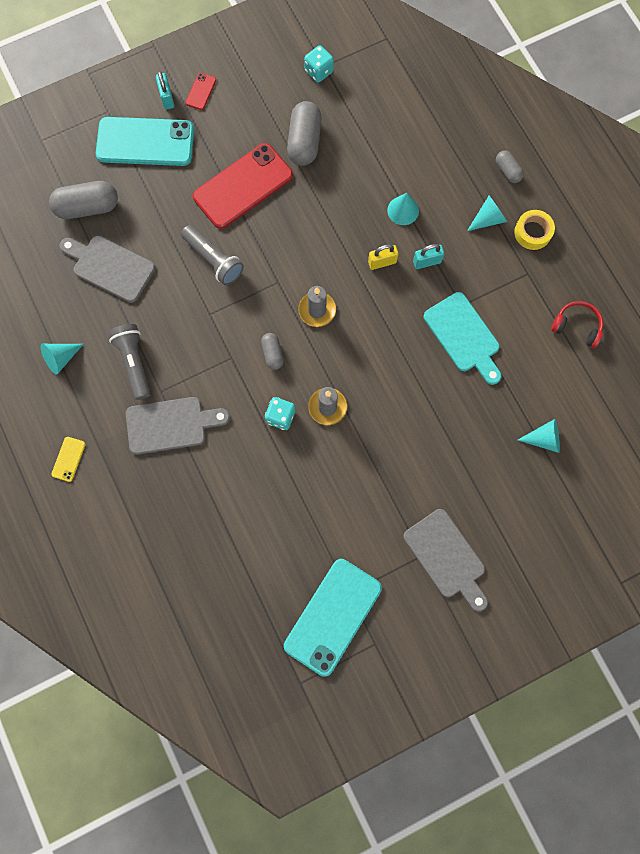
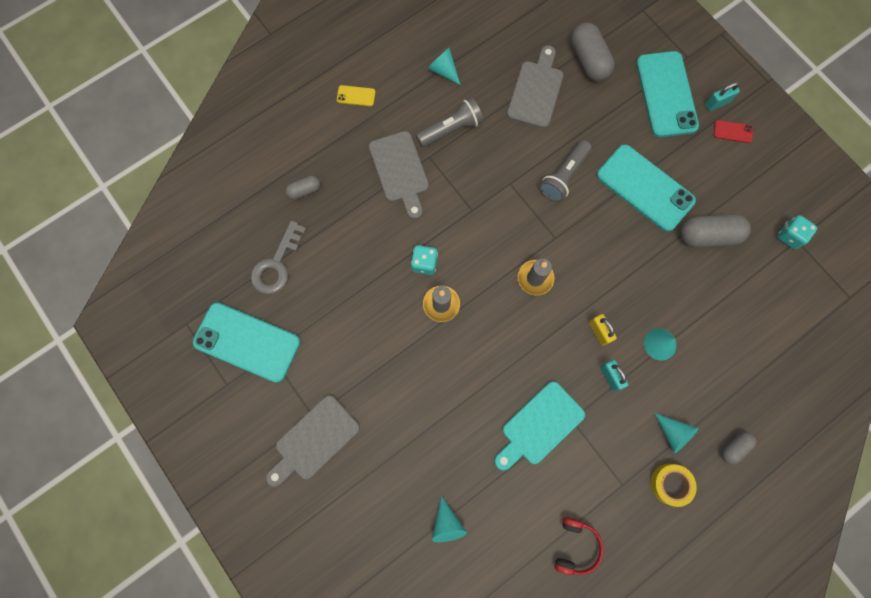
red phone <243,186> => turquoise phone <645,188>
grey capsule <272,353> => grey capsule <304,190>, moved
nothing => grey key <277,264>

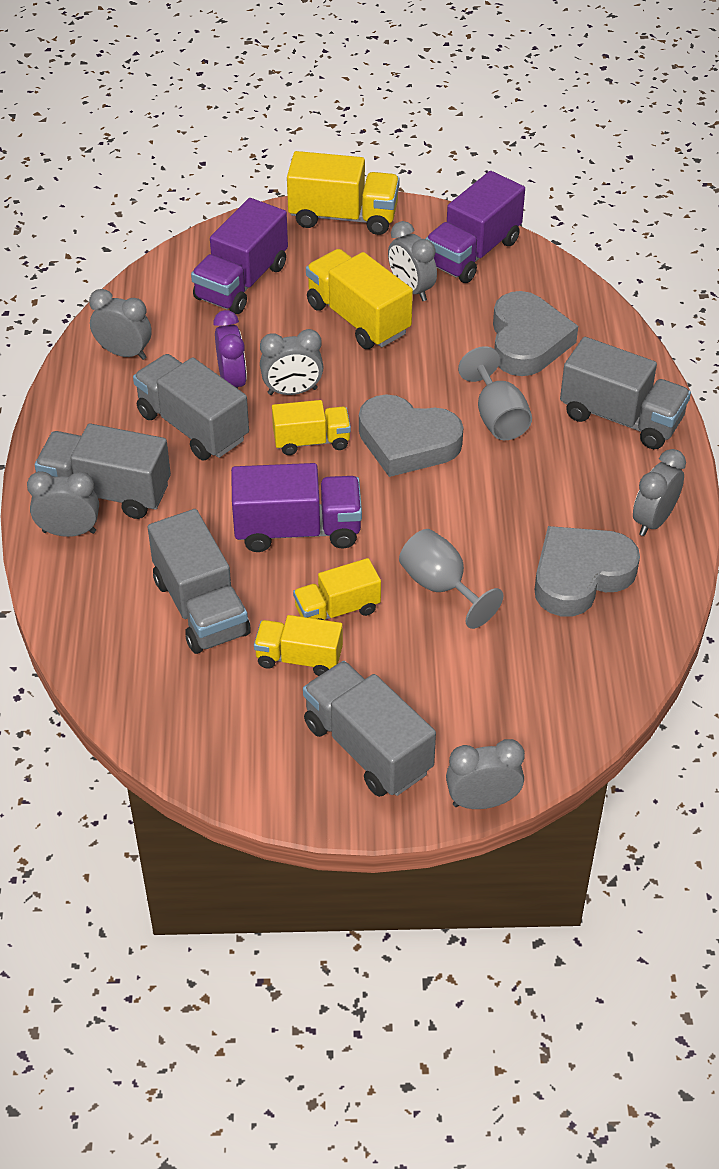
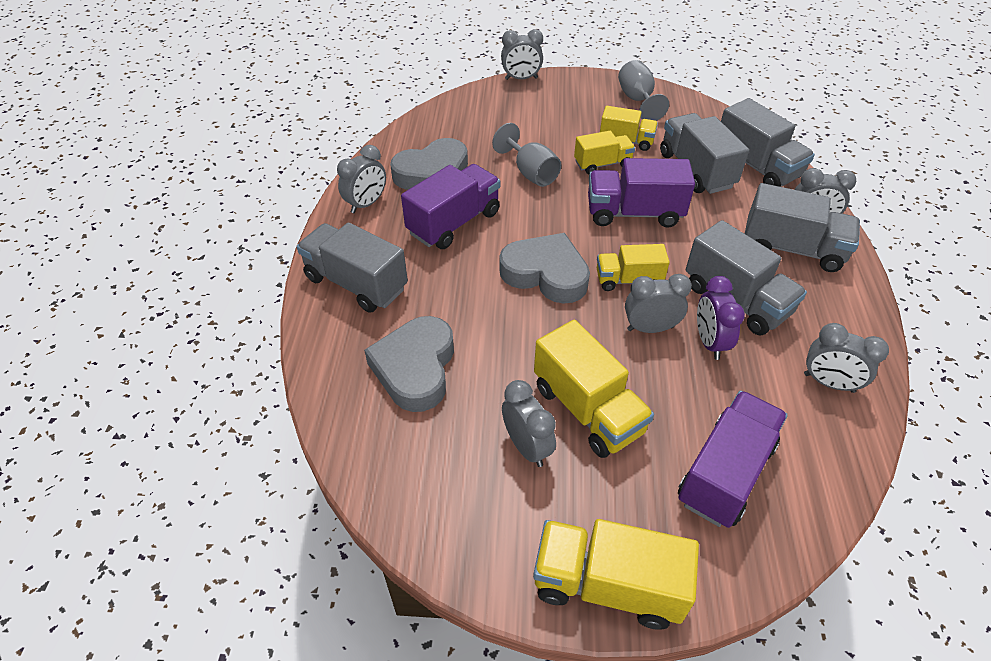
purple truck <472,253> => purple truck <454,223>, moved
grey goblet <497,417> => grey goblet <637,100>, moved
grey truck <368,747> => grey truck <756,166>, moved

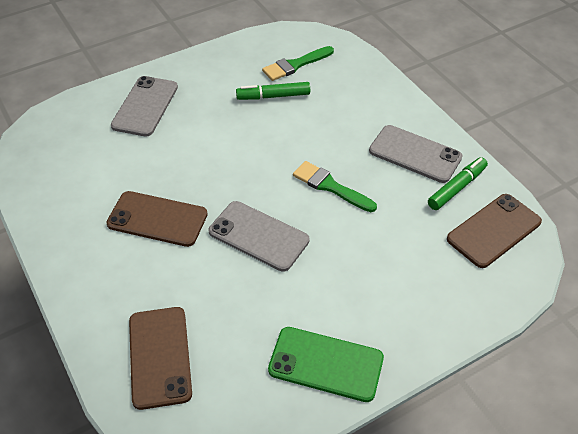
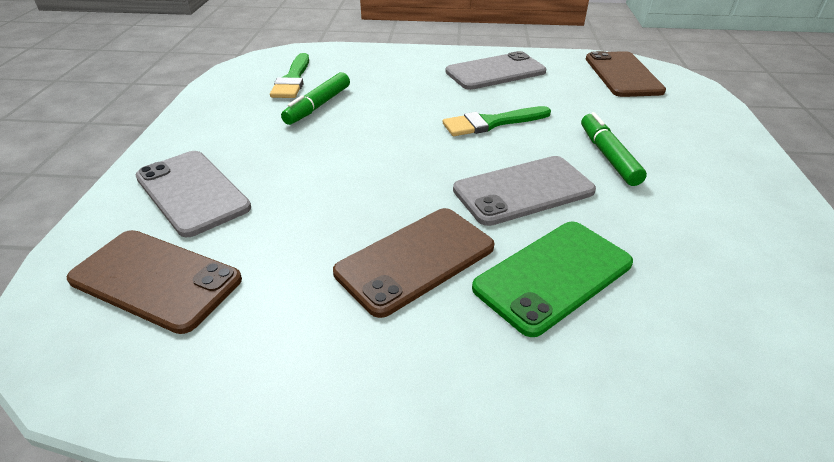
green marker <457,188> => green marker <608,156>, moved
brown phone <159,357> => brown phone <155,280>, moved
green phone <326,364> => green phone <553,275>, moved

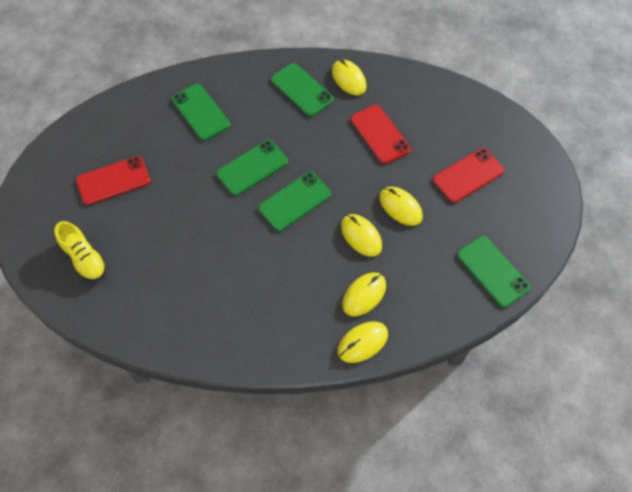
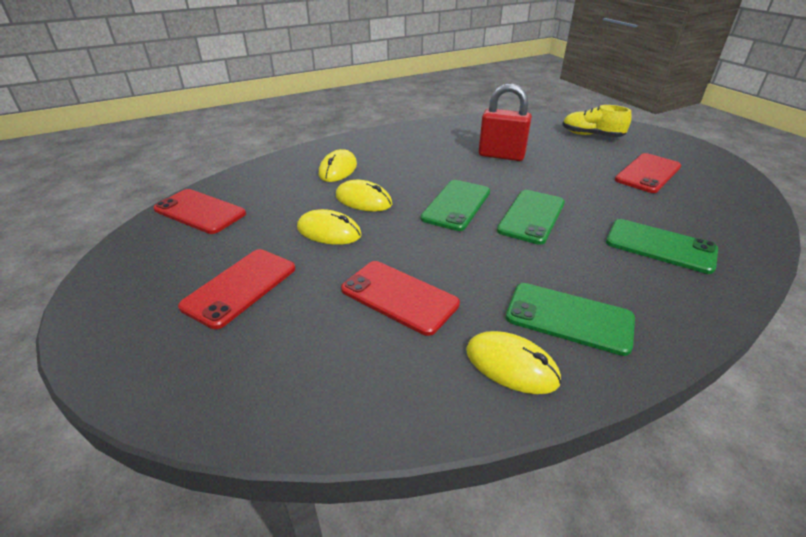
green phone <492,271> => red phone <200,211>
yellow mouse <362,342> => nothing
nothing => red padlock <501,155>

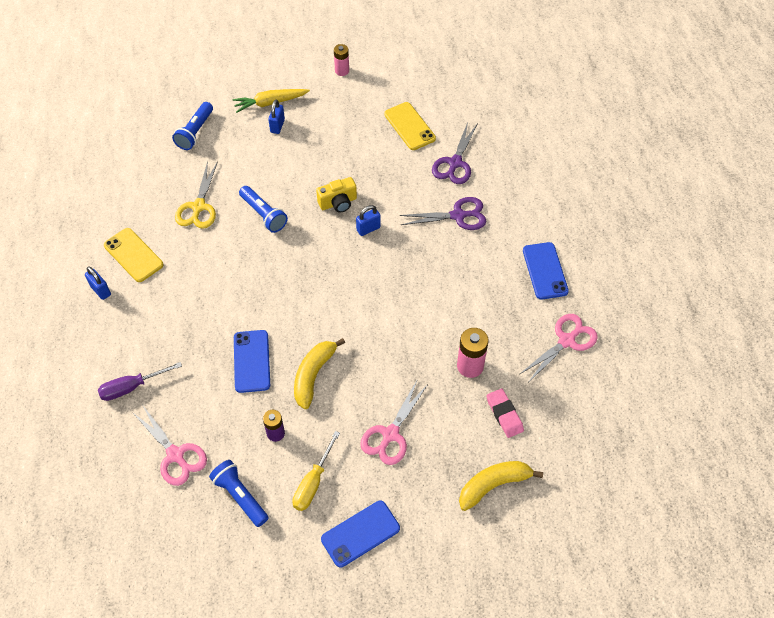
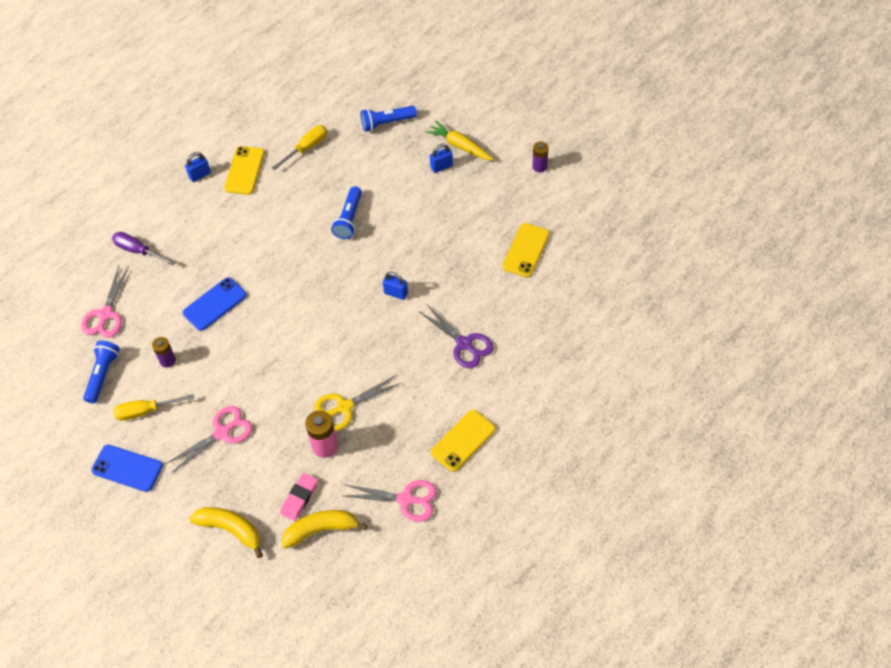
pink battery <342,71> => purple battery <539,166>
purple scissors <455,163> => nothing
yellow scissors <198,207> => yellow scissors <344,407>, moved
yellow camera <338,203> => nothing
blue phone <545,271> => yellow phone <463,441>
blue padlock <100,290> => blue padlock <200,175>, 45 degrees clockwise
yellow banana <313,375> => yellow banana <321,530>, moved
pink scissors <390,434> => pink scissors <222,433>, 150 degrees clockwise
nothing => yellow screwdriver <306,148>

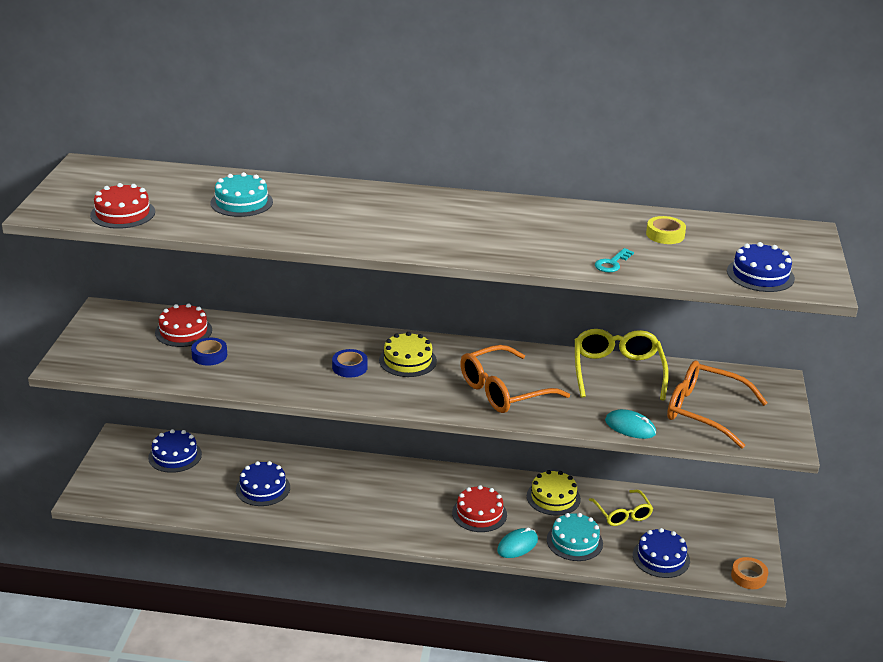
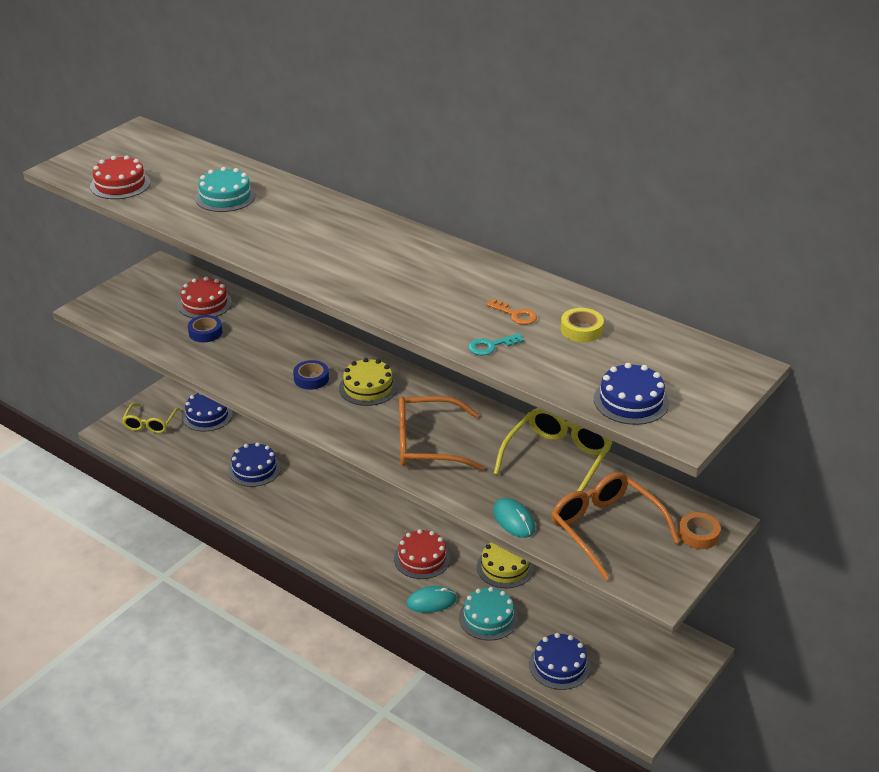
yellow glasses <622,514> => yellow glasses <150,424>, moved
orange tape <748,577> => orange tape <698,535>, moved
nothing => orange key <515,314>

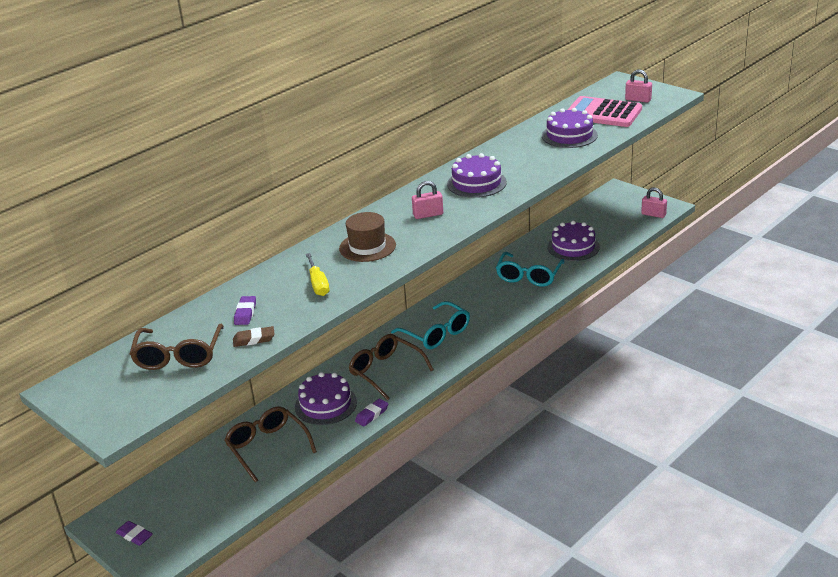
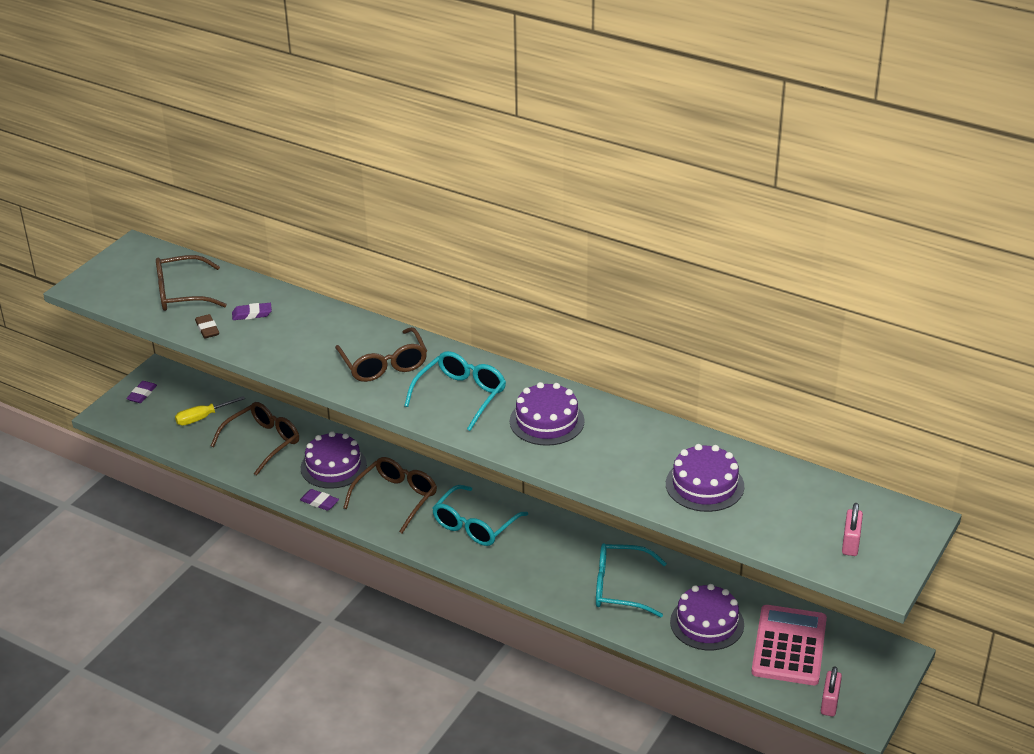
pink calculator <603,113> => pink calculator <789,646>, moved
pink padlock <428,215> => turquoise glasses <461,395>
brown hat <367,247> => brown glasses <384,365>
yellow screwdriver <318,284> => yellow screwdriver <202,418>, moved

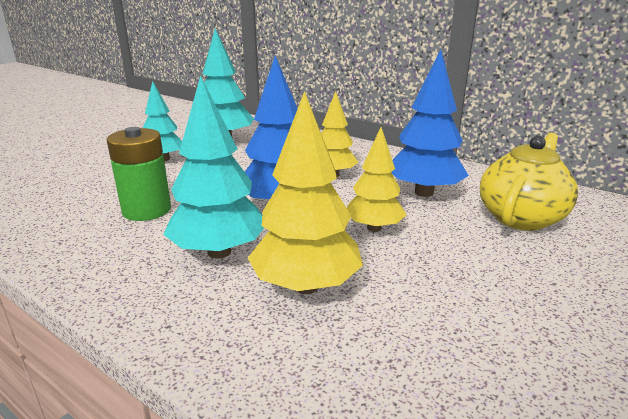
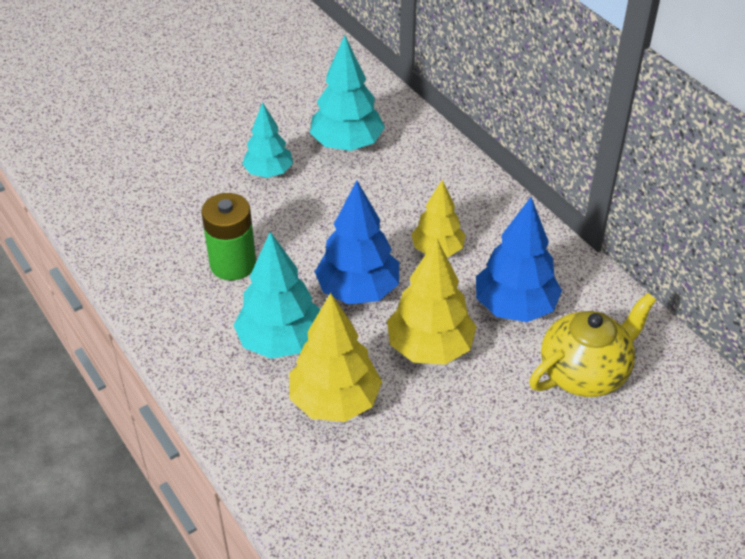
yellow tree <374,228> => yellow tree <430,348>, x1.51

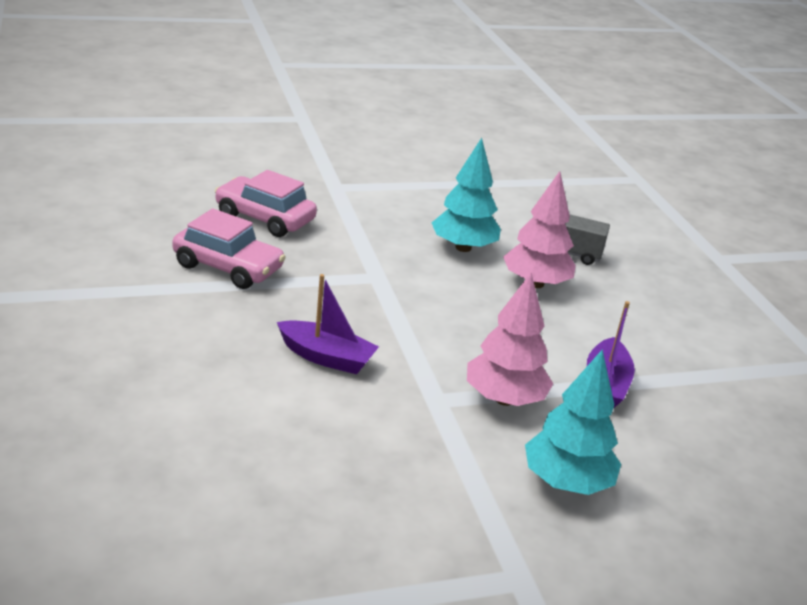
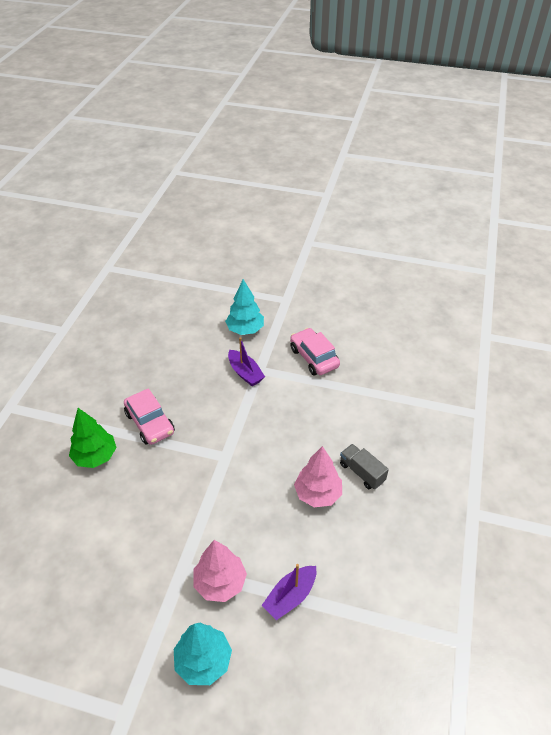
turquoise tree <463,248> => turquoise tree <245,330>, moved
pink car <265,218> => pink car <314,357>, moved
purple boat <326,357> => purple boat <245,373>, moved
nothing => green tree <95,456>

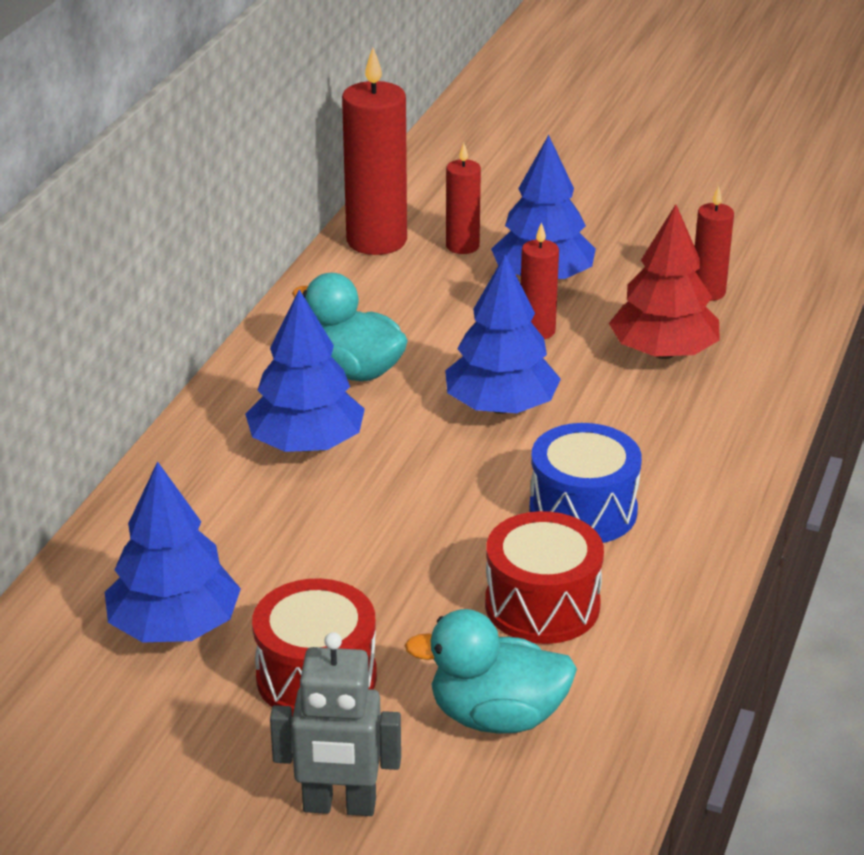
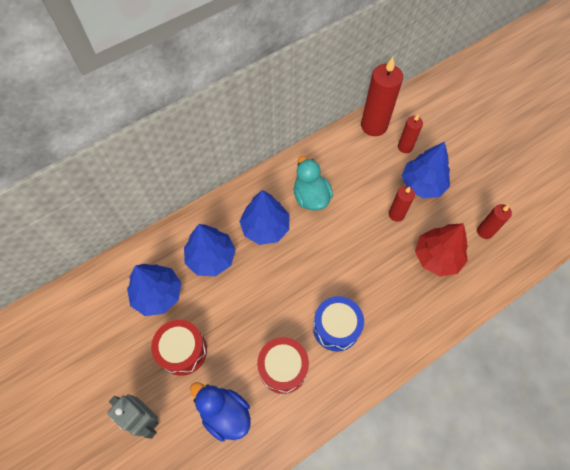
blue tree <501,407> => blue tree <211,258>, moved
turquoise duck <496,716> => blue duck <225,413>

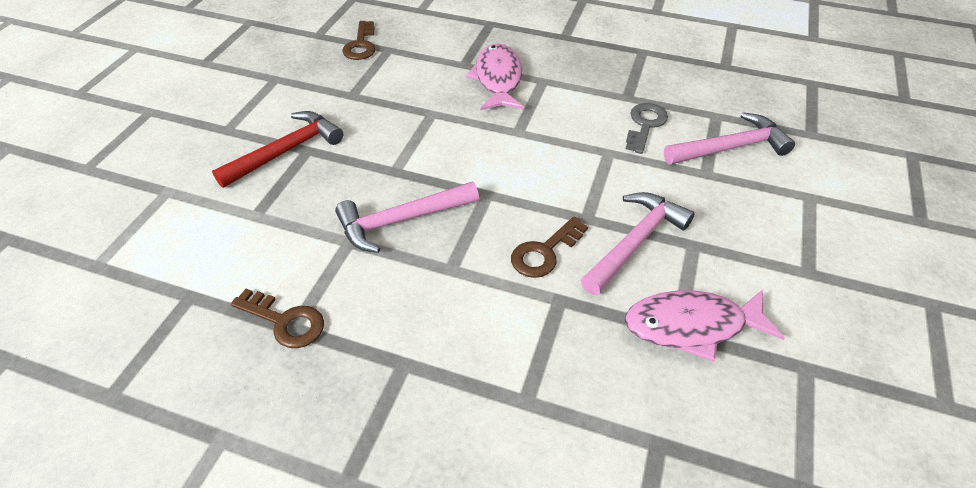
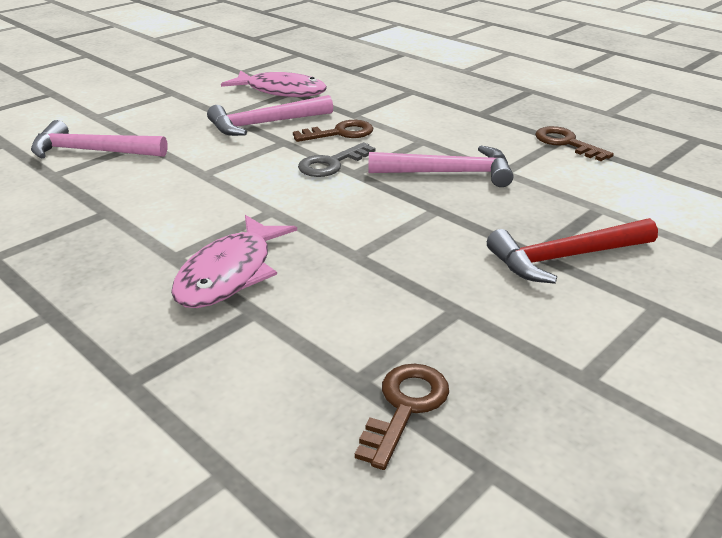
grey key <645,125> => grey key <331,164>, moved

